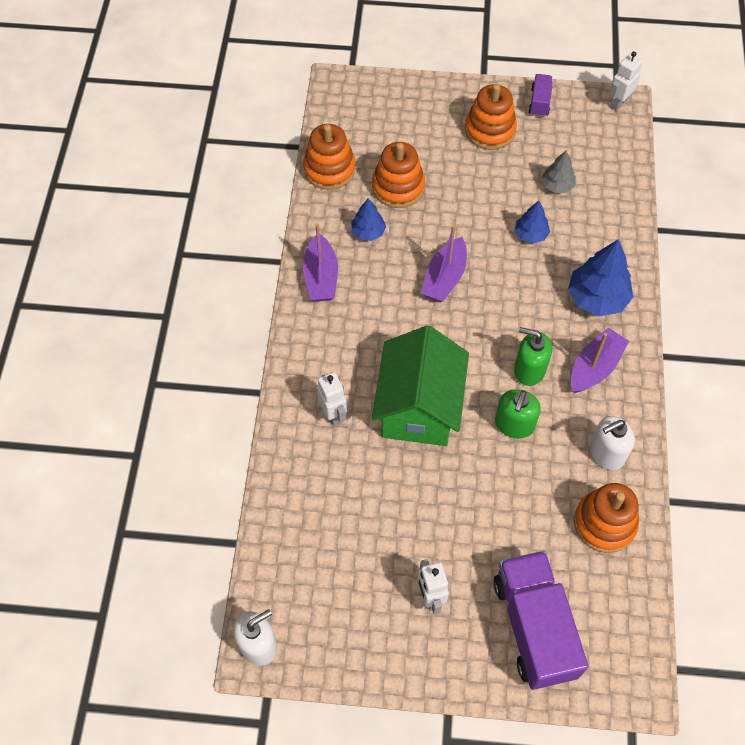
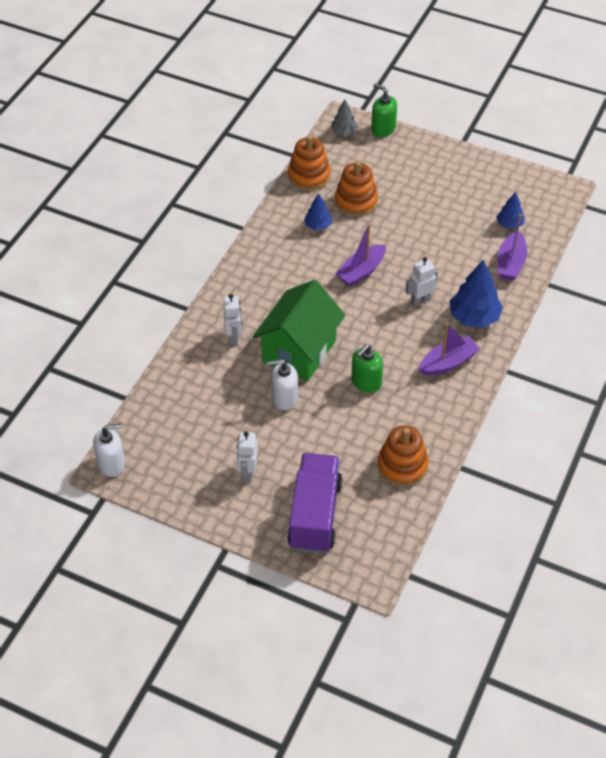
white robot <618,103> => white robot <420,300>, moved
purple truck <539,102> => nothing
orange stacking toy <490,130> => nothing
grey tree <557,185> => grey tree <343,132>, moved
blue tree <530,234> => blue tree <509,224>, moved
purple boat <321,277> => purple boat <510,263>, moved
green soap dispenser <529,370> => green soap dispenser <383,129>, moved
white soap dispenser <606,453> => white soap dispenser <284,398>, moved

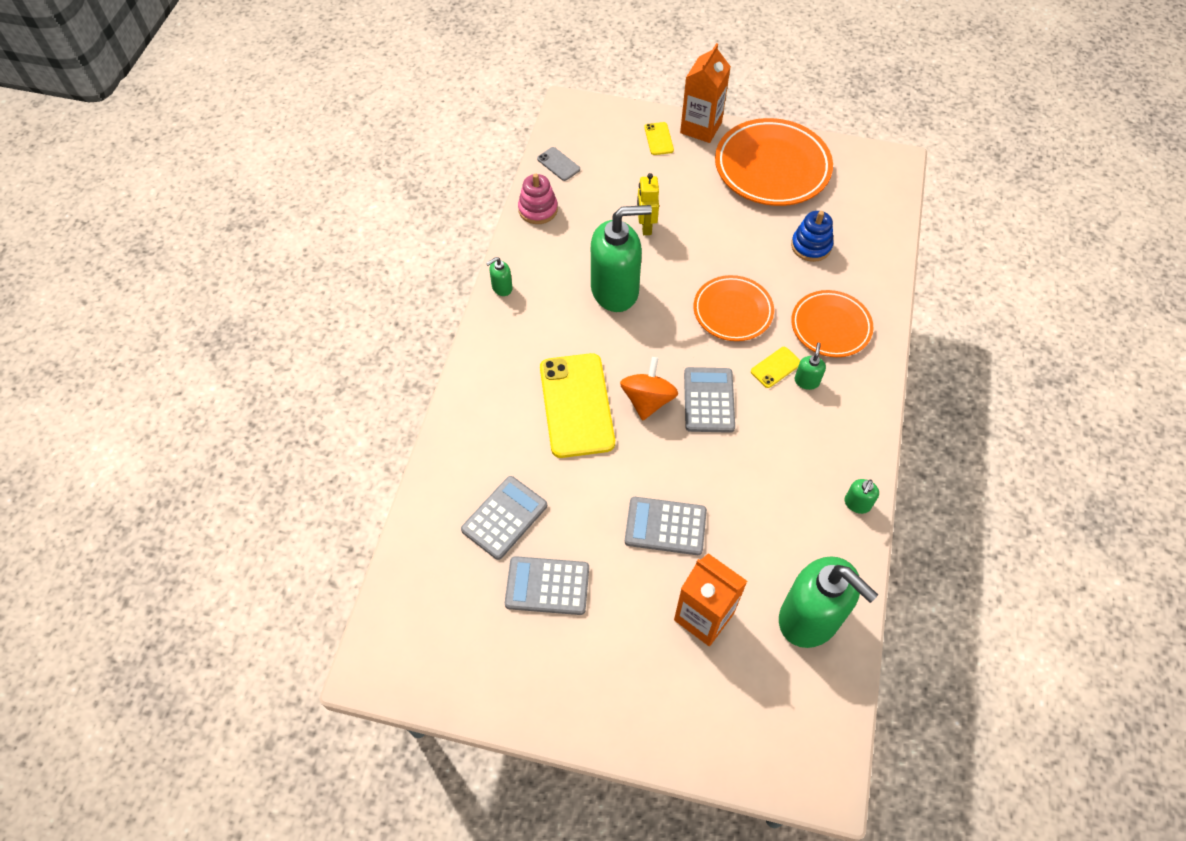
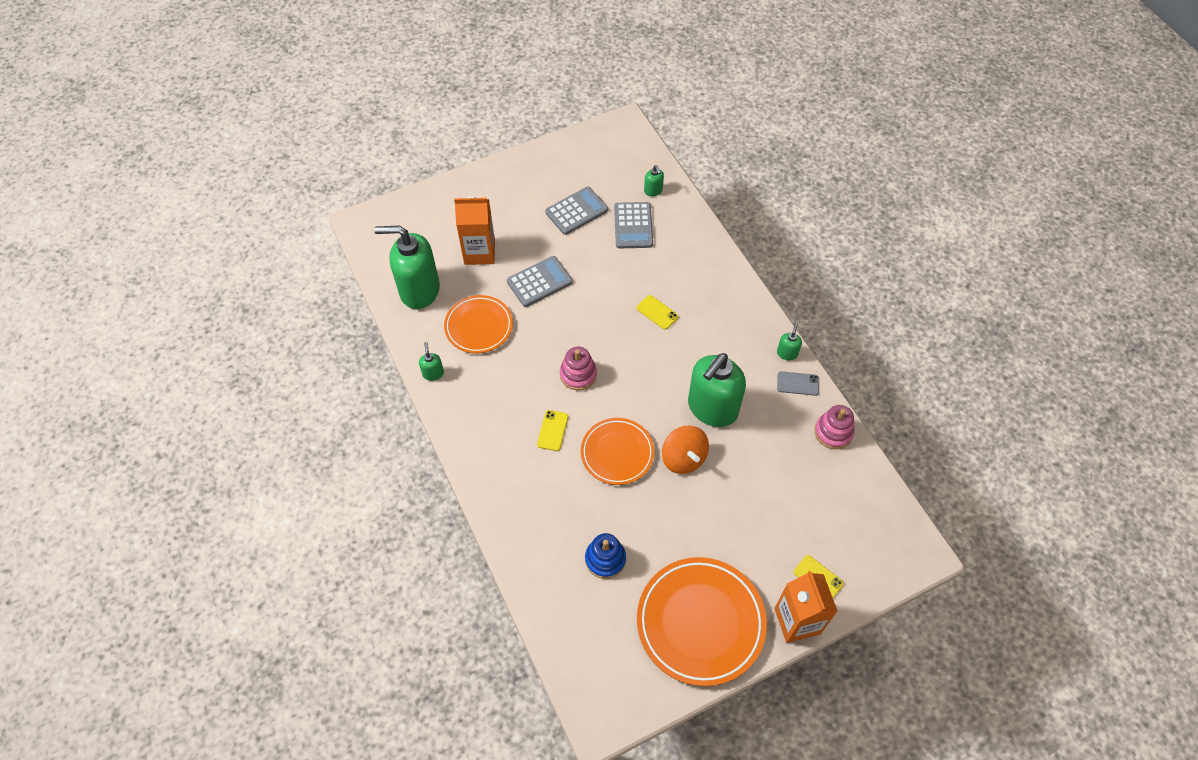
grey phone <558,164> => grey phone <798,383>, moved
yellow robot <646,226> => nothing
orange plate <830,326> => orange plate <479,326>, moved
green soap dispenser <806,381> => green soap dispenser <653,191>, moved
yellow phone <576,405> => yellow phone <657,312>, x0.44
orange spinning top <647,400> => orange spinning top <683,458>, moved
grey calculator <709,400> => pink stacking toy <578,374>

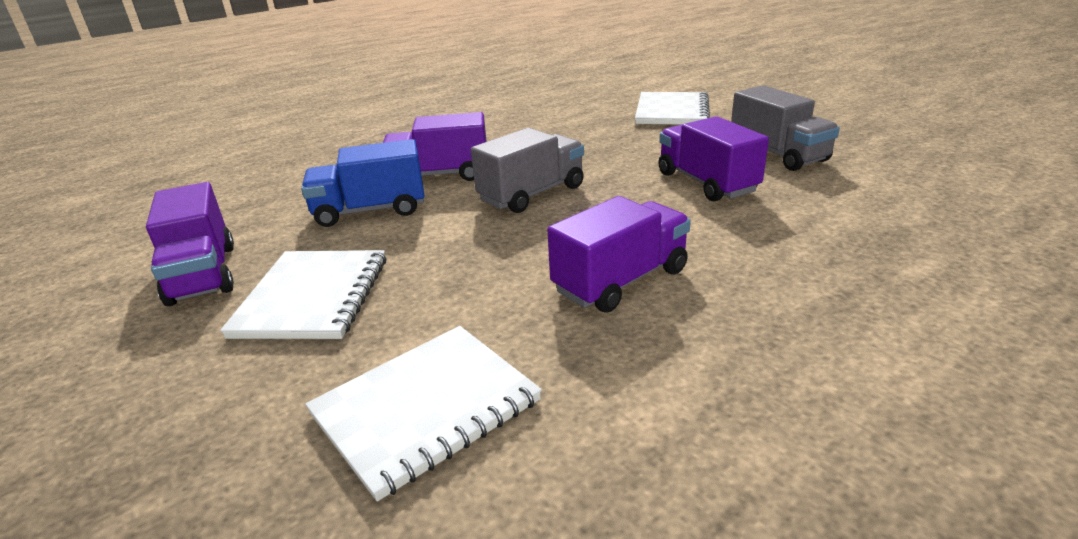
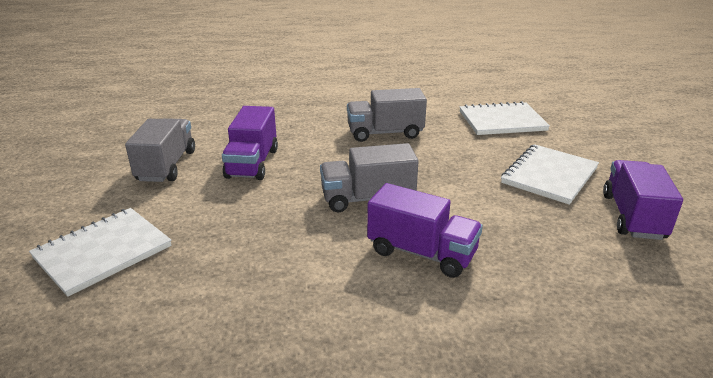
blue truck <370,211> => nothing
purple truck <621,281> => grey truck <385,133>

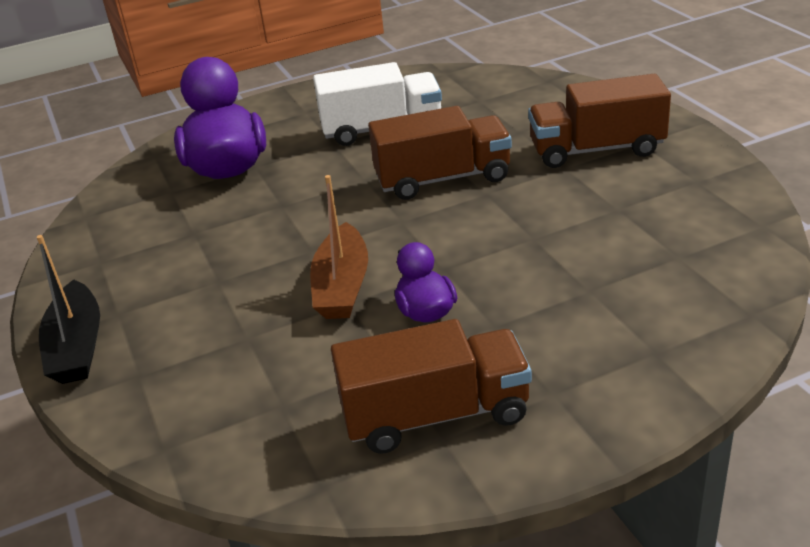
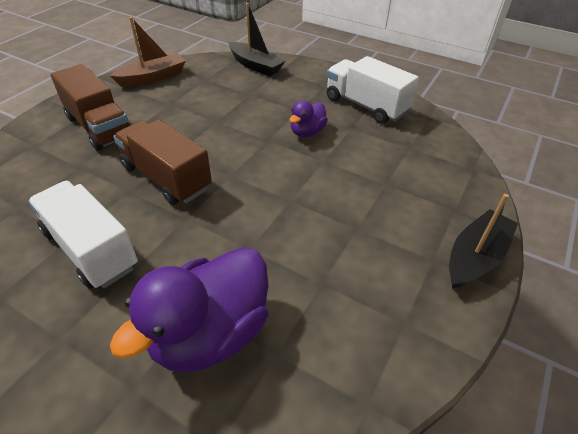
brown boat <342,286> => brown boat <153,77>, moved
brown truck <435,415> => white truck <365,106>
nothing => black boat <255,65>

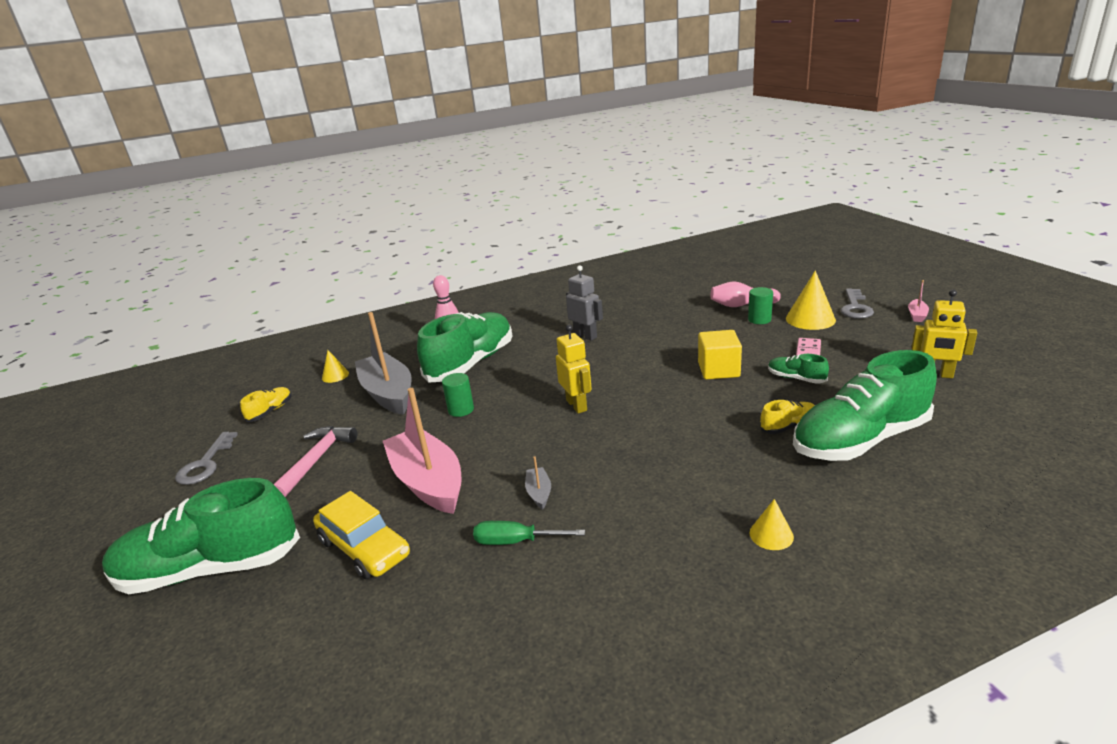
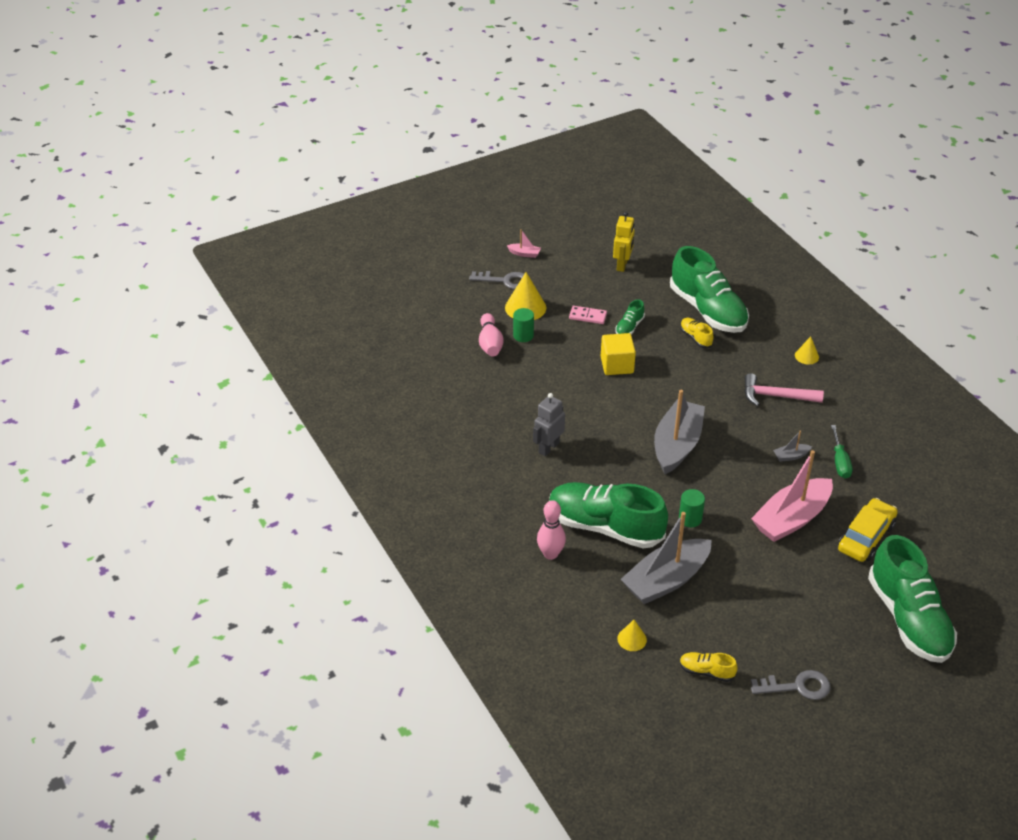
yellow robot <577,405> => grey boat <677,445>
pink hammer <316,460> => pink hammer <776,396>, moved

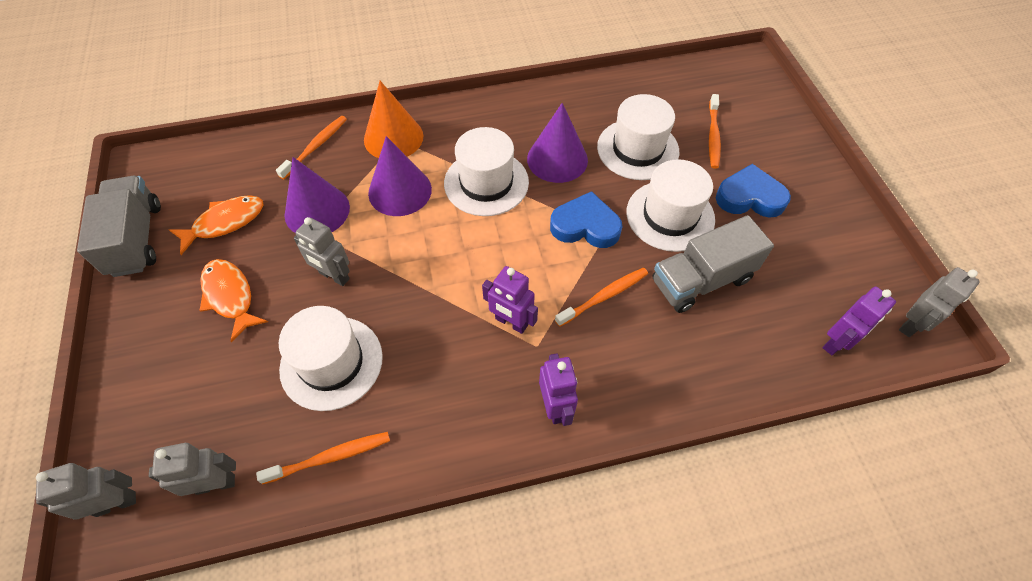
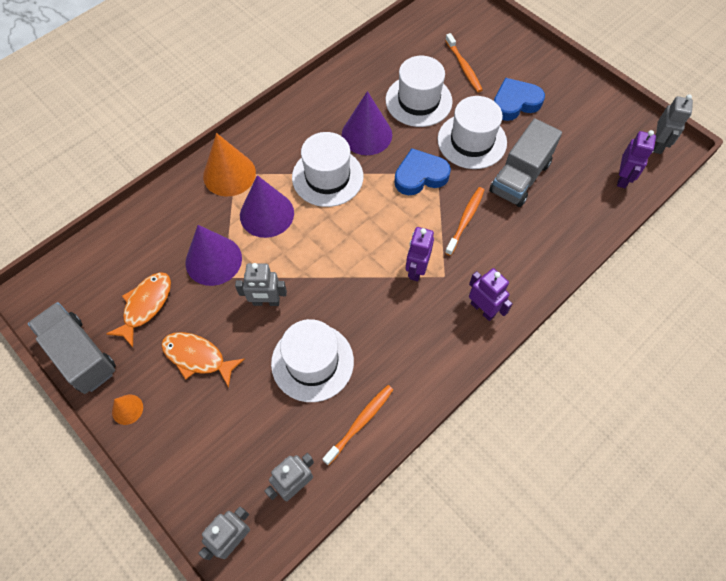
orange toothbrush <315,147> => nothing
purple robot <511,322> => purple robot <416,269>, 105 degrees clockwise
nothing => orange cone <127,409>

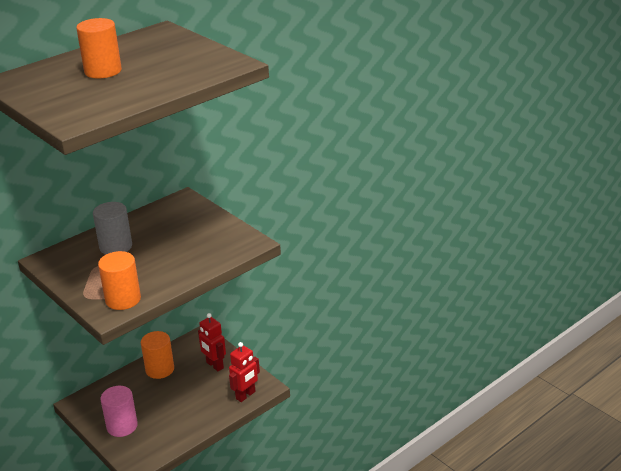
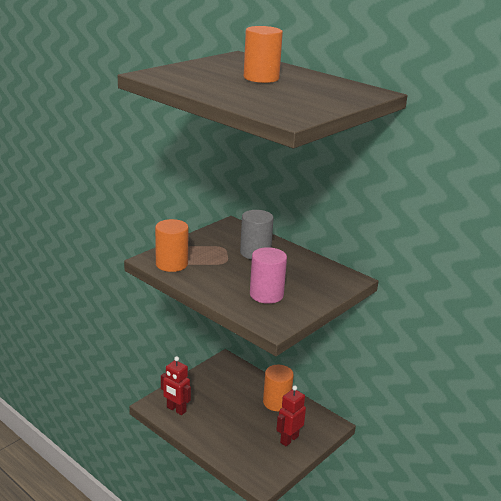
red robot <245,395> => red robot <176,409>, moved
pink cylinder <122,426> => pink cylinder <266,295>, moved

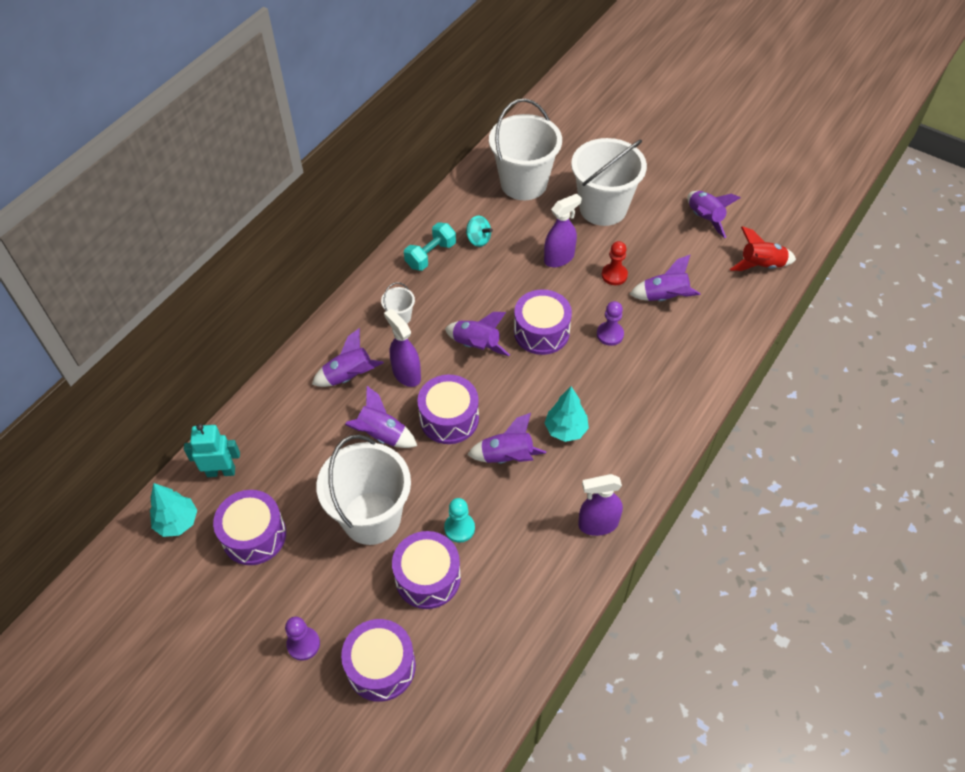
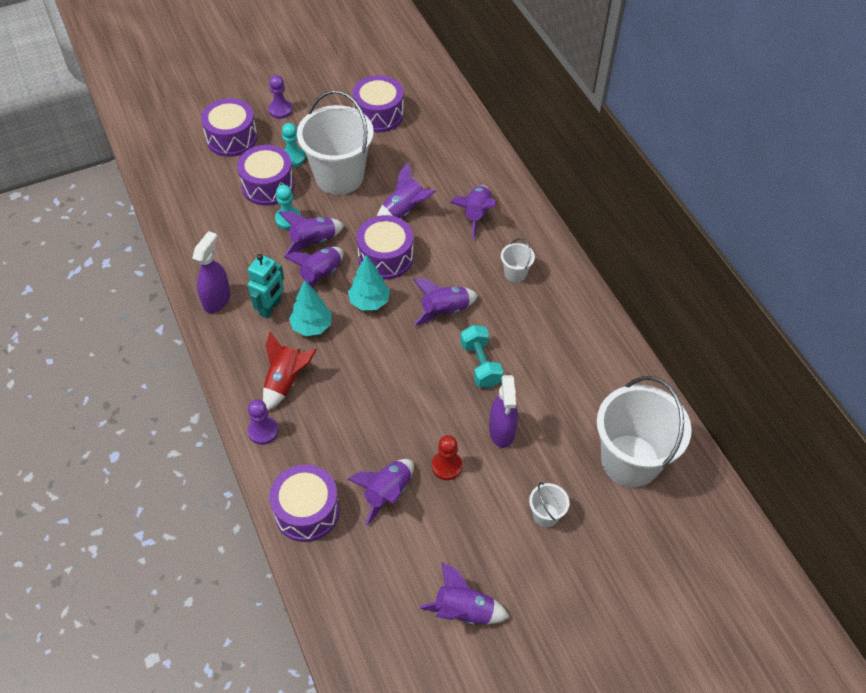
white bucket <603,208> => white bucket <545,515>, x0.43
turquoise spinning top <478,240> => nothing
turquoise dumbbell <430,255> => turquoise dumbbell <480,364>, moved
red rocket <761,265> => red rocket <286,381>, moved
purple drum <541,332> => purple drum <307,511>, moved
purple pawn <610,334> => purple pawn <263,431>, moved
purple spray bottle <406,374> => nothing
turquoise robot <221,471> => turquoise robot <271,308>, moved
turquoise tree <177,522> => turquoise tree <369,302>, moved
nothing => turquoise pawn <293,157>
nothing => purple rocket <313,242>

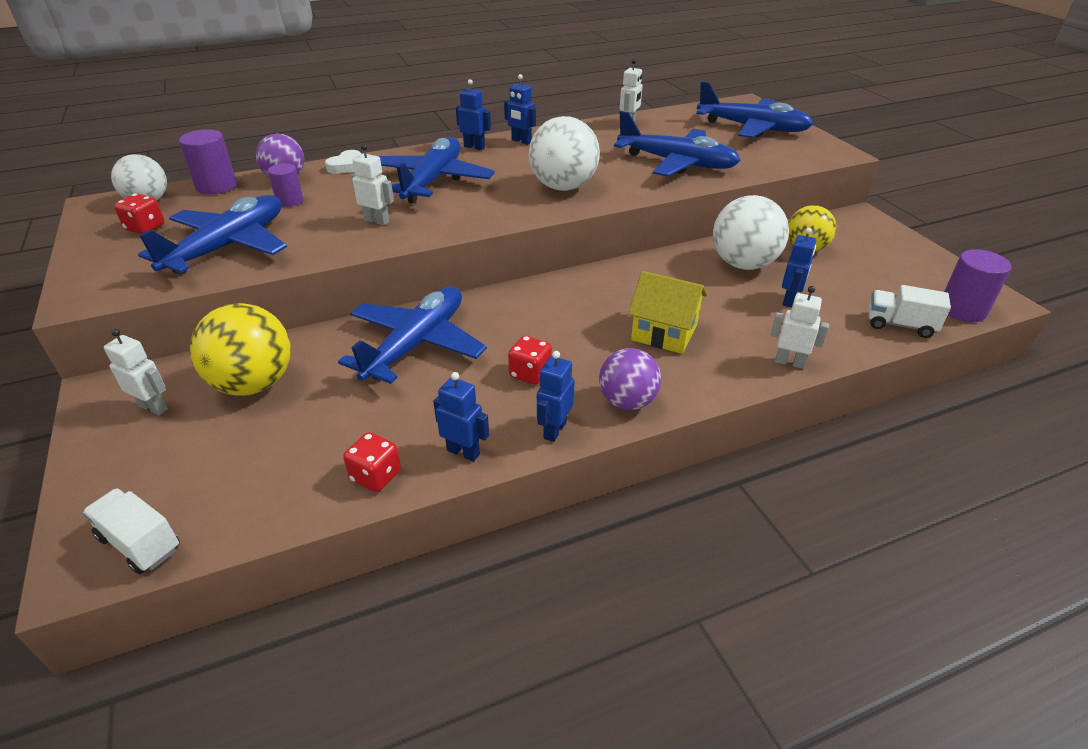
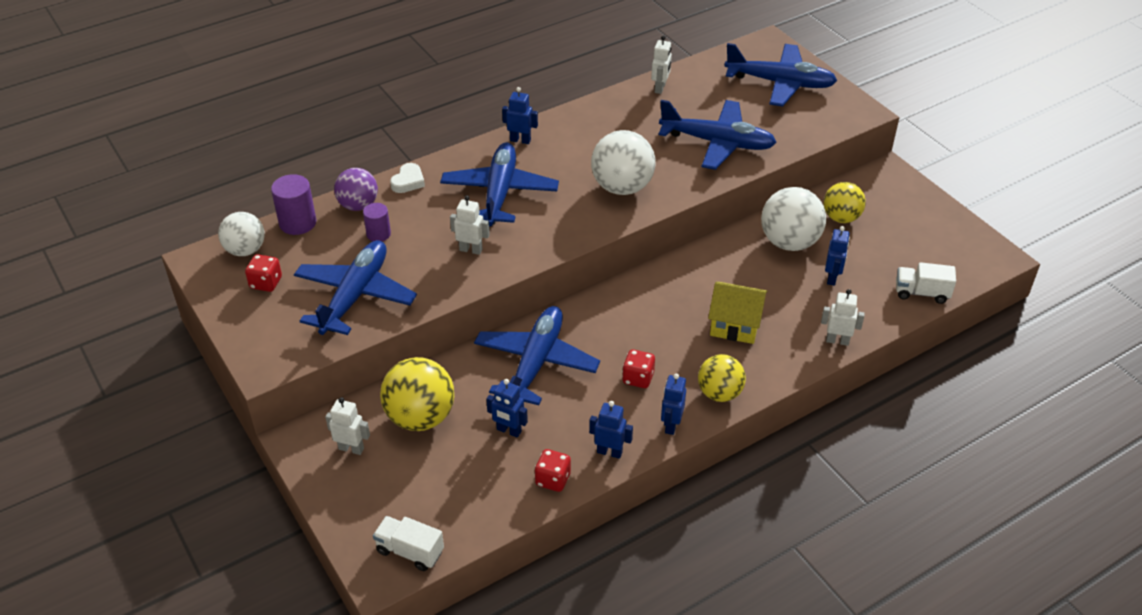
blue robot <521,141> => blue robot <509,431>, moved
purple cylinder <962,310> => nothing
purple ball <627,401> => yellow ball <719,393>

